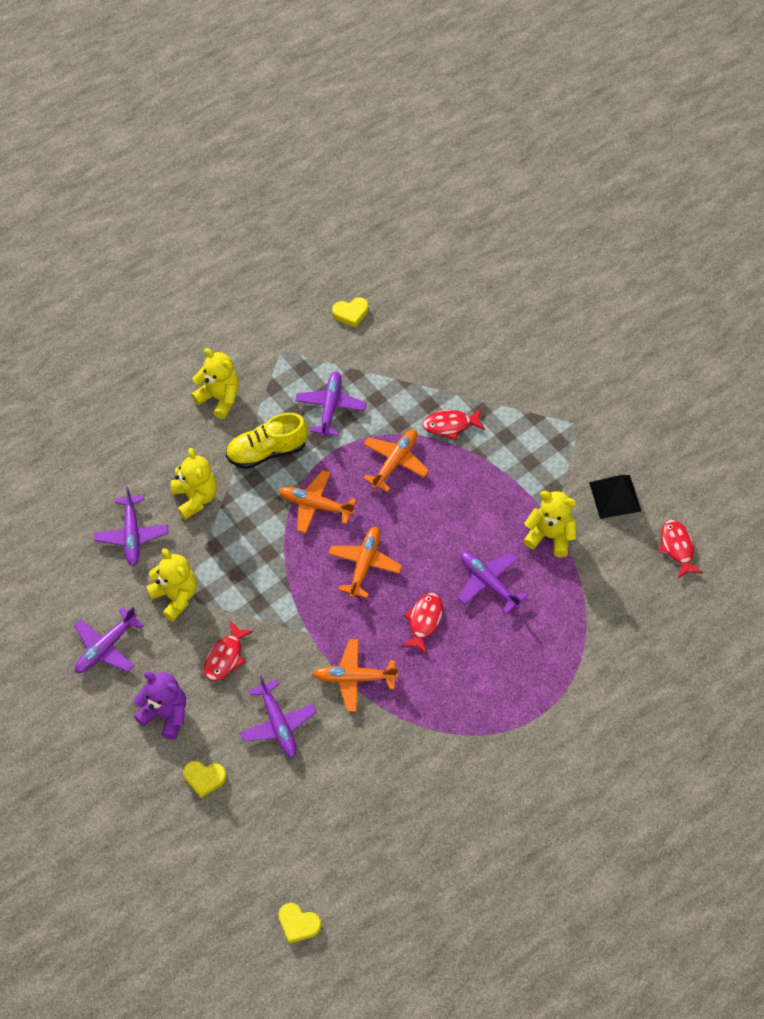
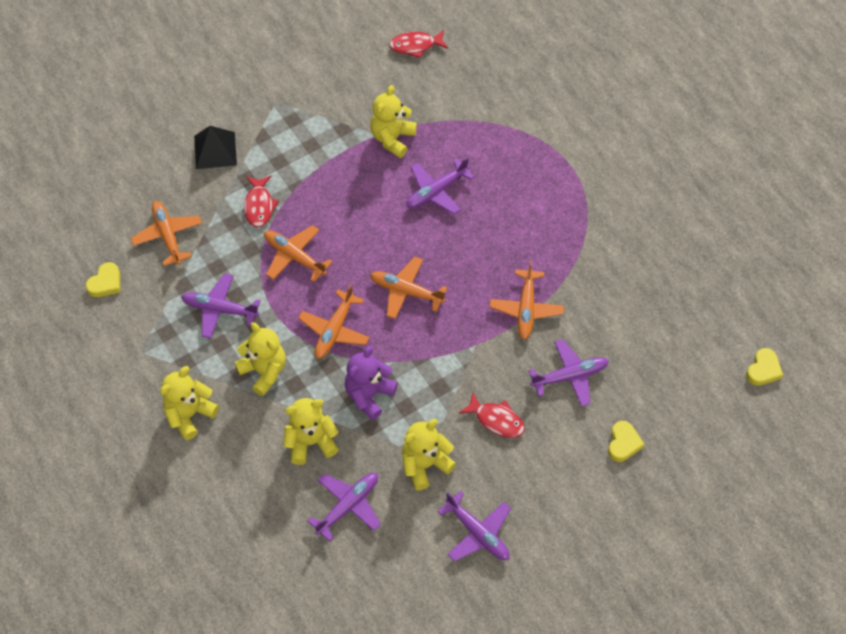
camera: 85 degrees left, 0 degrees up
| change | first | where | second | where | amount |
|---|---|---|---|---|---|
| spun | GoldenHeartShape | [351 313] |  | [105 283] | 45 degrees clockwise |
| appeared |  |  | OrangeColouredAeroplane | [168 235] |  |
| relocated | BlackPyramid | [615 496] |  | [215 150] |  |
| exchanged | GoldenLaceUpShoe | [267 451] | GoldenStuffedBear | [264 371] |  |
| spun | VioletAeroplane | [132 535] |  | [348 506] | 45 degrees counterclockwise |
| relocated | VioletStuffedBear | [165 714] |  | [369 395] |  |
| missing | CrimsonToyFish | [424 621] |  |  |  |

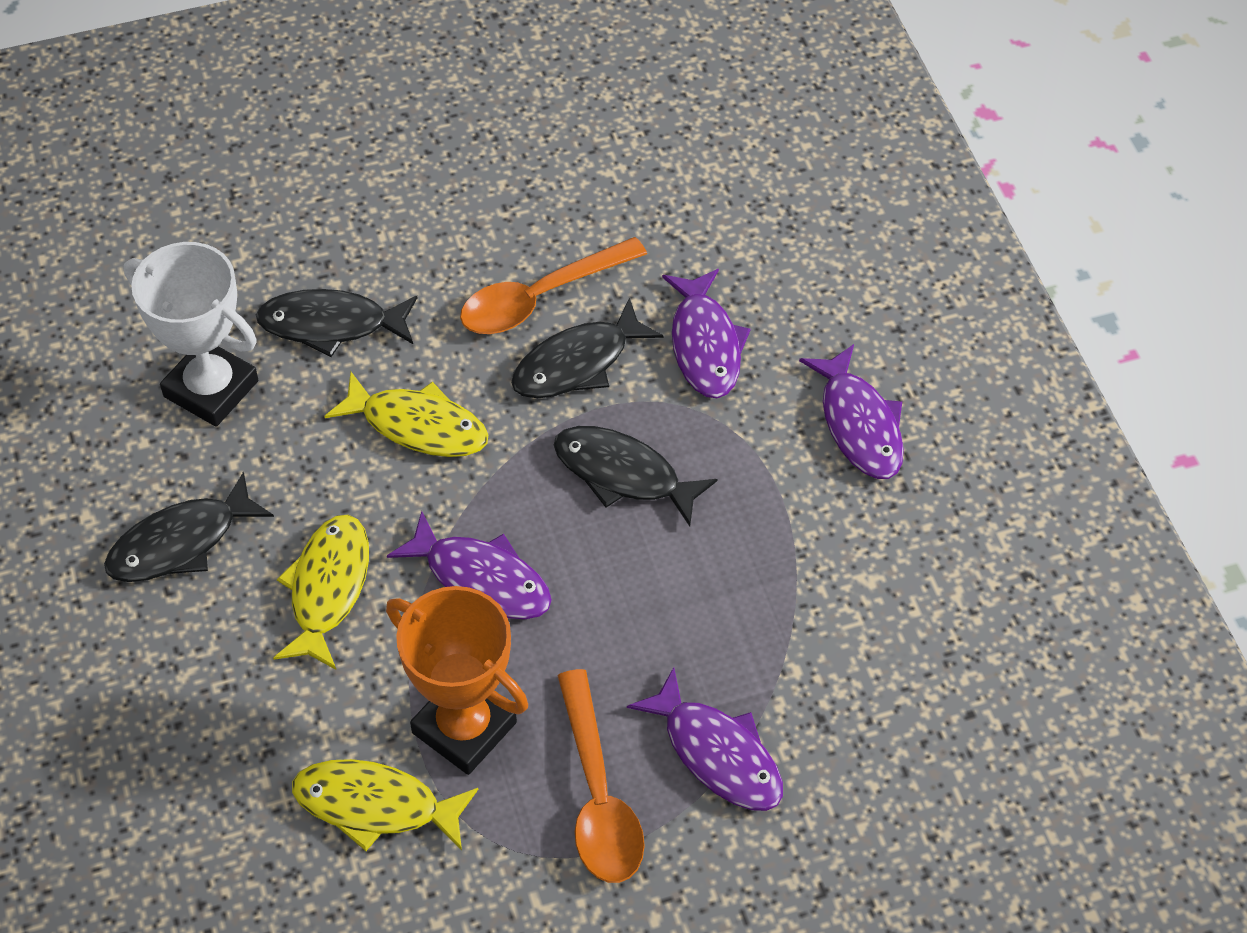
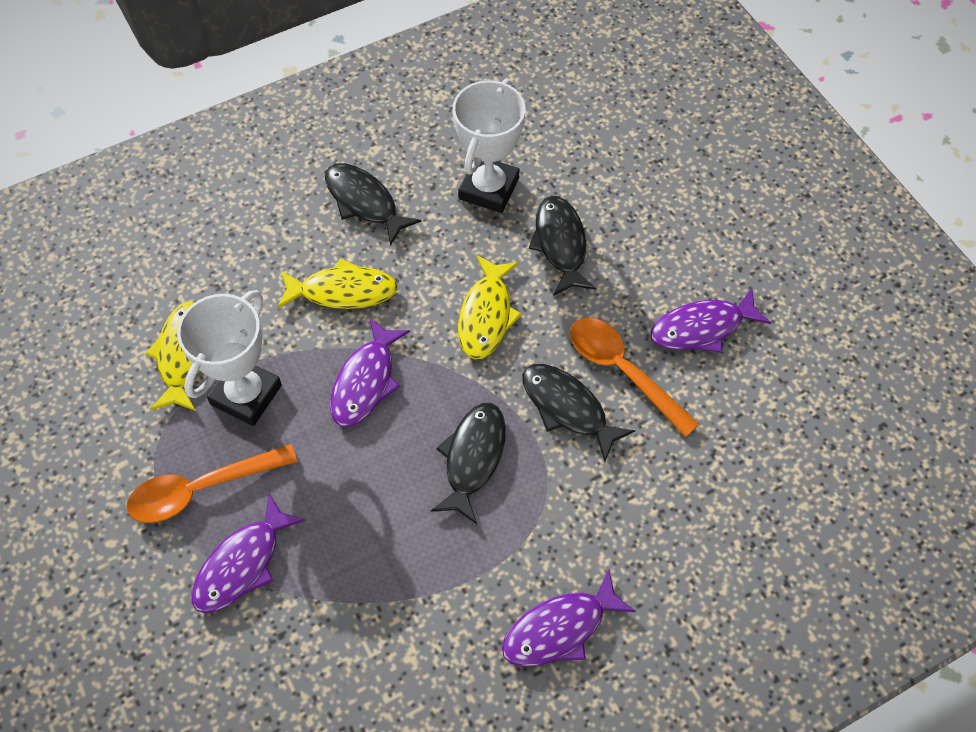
camera: 80 degrees right, 5 degrees up
| change | first | where | second | where | amount |
|---|---|---|---|---|---|
| colour | OrangeColouredPrizeCup | [464 728] | SnowWhitePrizeCup | [246 395] |  |
| relocated | VioletToyFish | [705 344] |  | [702 328] |  |

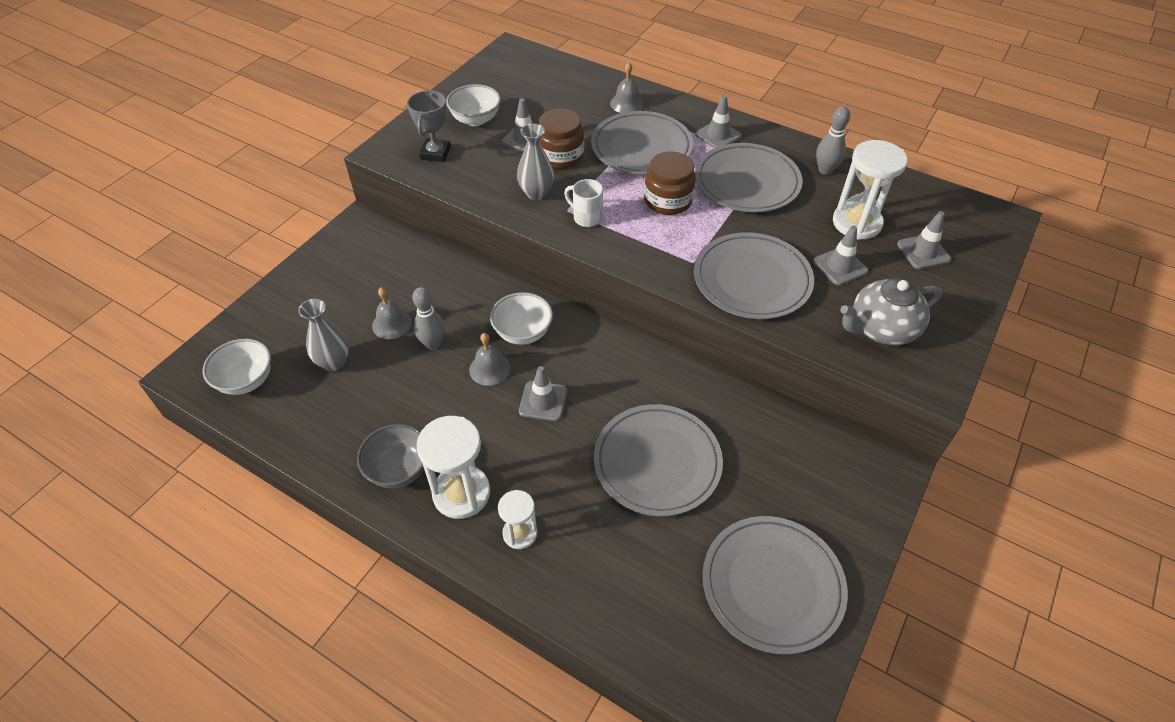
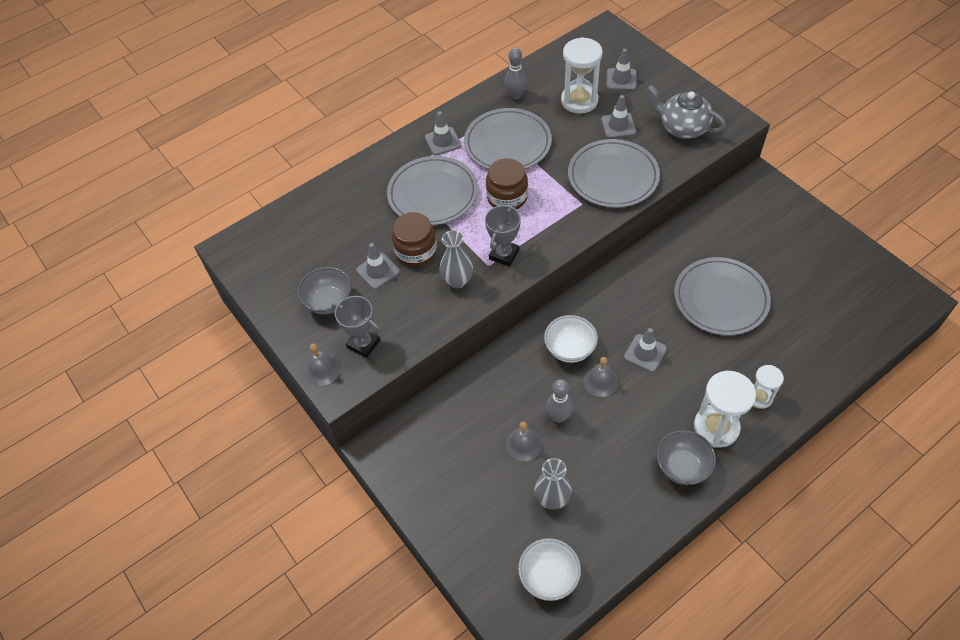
camera: 65 degrees left, 5 degrees up
| change | first | where | second | where | amount |
|---|---|---|---|---|---|
| colour | SnowWhiteDeepDish | [476 119] | GrayDeepDish | [328 301] |  |
| relocated | GrayBell | [626 103] |  | [322 369] |  |
| exchanged | SnowWhiteTeaMug | [586 218] | GrayPrizeCup | [504 255] |  |
| spun | GrayTeaPot | [881 329] |  | [682 128] | 120 degrees clockwise |
| missing | GrayPlate | [772 585] |  |  |  |

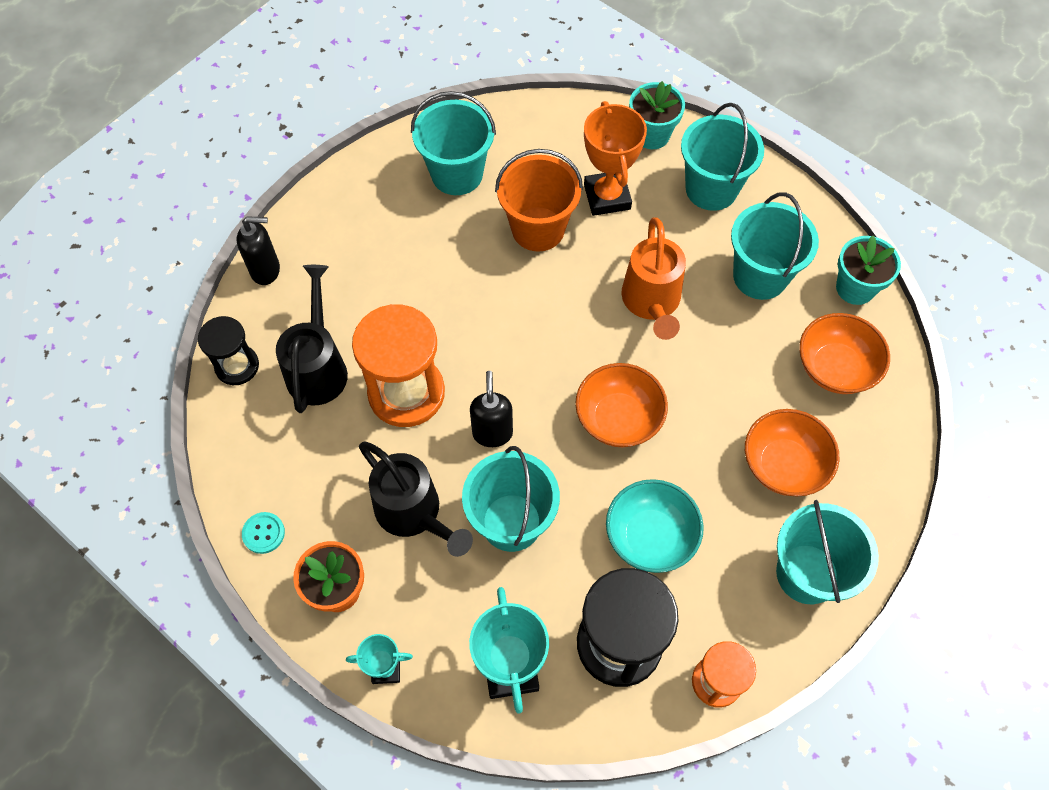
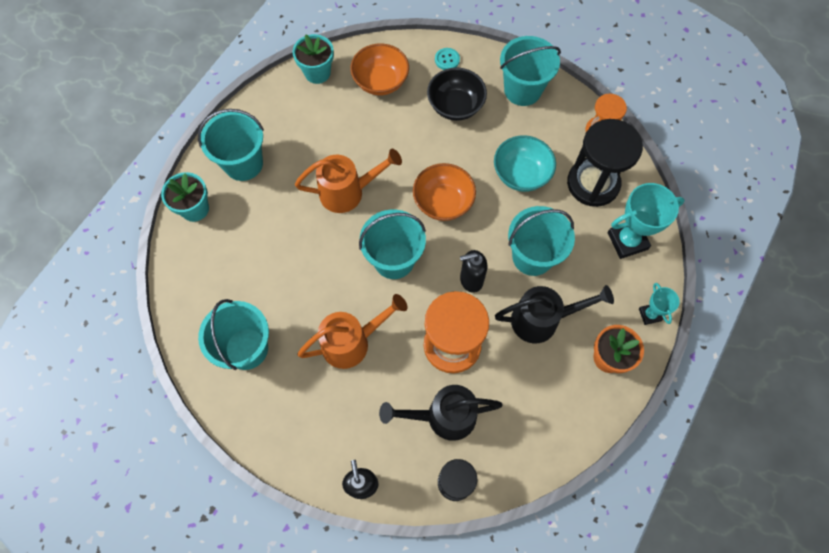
camera: 100 degrees left, 5 degrees up
| change | first | where | second | where | amount |
|---|---|---|---|---|---|
| appeared |  |  | OrangeColouredWateringCan | [352 342] |  |
| relocated | TurquoisePail | [760 276] |  | [394 260] |  |
| colour | OrangeColouredDeepDish | [783 465] | BlackDeepDish | [455 106] |  |
| relocated | TurquoiseSewingButton | [263 533] |  | [447 60] |  |
| spun | BlackWateringCan | [414 514] |  | [542 320] | 45 degrees clockwise |
| missing | OrangeColouredPail | [538 229] |  |  |  |
| missing | OrangeColouredPrizeCup | [607 197] |  |  |  |

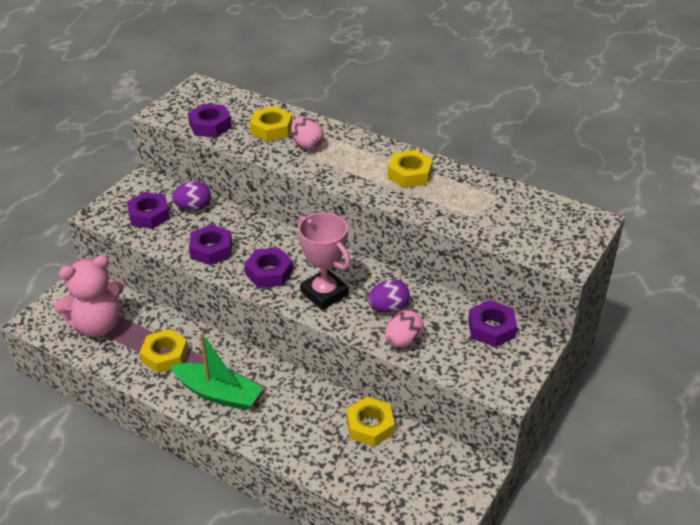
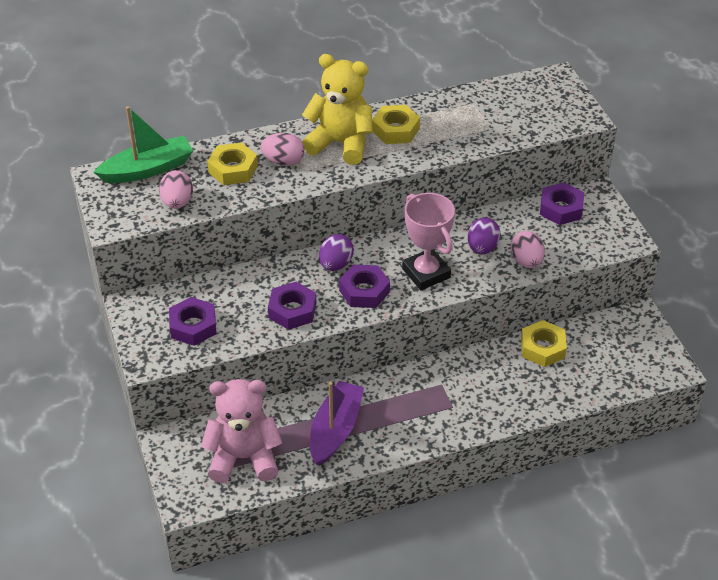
camera: 50 degrees left, 5 degrees up
| change | first | where | second | where | amount |
|---|---|---|---|---|---|
| relocated | LeafGreenSailboat | [219 394] |  | [148 169] |  |
| exchanged | VioletNut | [210 125] | RosyEgg | [177 202] |  |
| spun | RosyStuffedBear | [97 325] |  | [244 457] | 105 degrees counterclockwise |
| appeared |  |  | GoldenStuffedBear | [340 143] |  |
| exchanged | GoldenNut | [165 355] | VioletSailboat | [335 430] |  |
| relocated | VioletEgg | [193 207] |  | [336 264] |  |
| spun | RosyPrizeCup | [324 293] |  | [426 273] | 60 degrees clockwise |

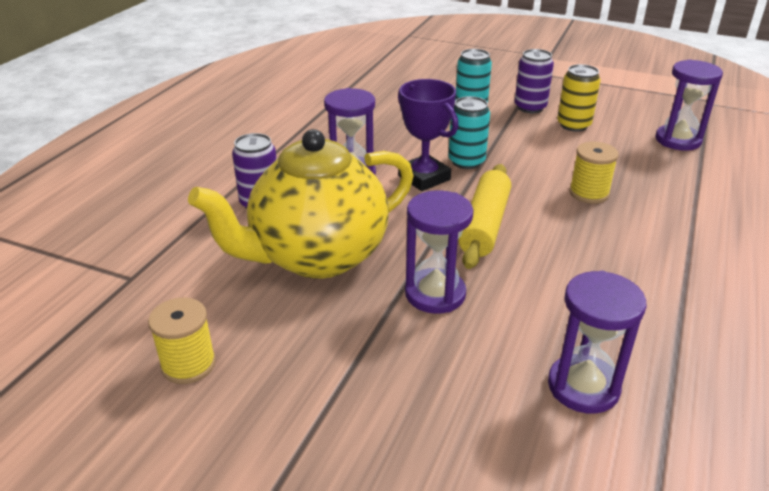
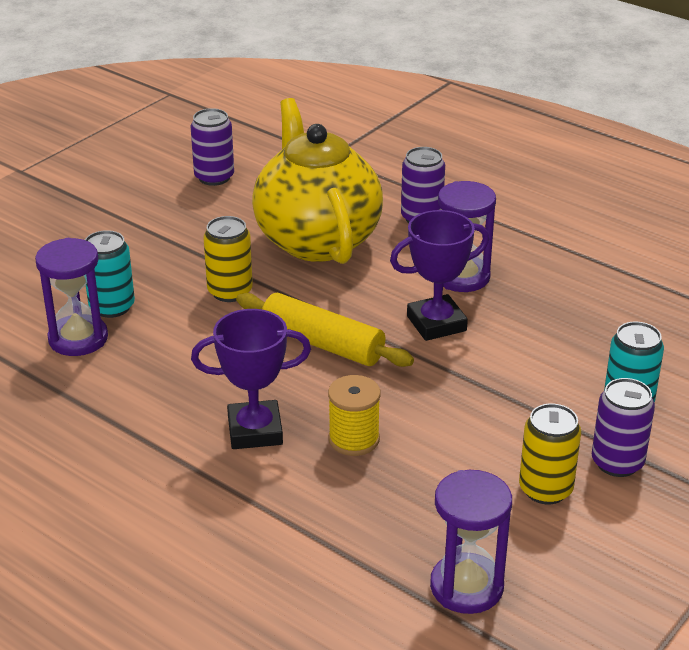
camera: 105 degrees right, 0 degrees up
| change | first | where | second | where | amount |
|---|---|---|---|---|---|
| relocated | TurquoiseCan | [466 161] |  | [112 307] |  |
| exchanged | GoldenReelOfThread | [188 364] | VioletCan | [214 177] |  |
| appeared |  |  | VioletPrizeCup | [255 431] |  |
| exchanged | VioletHourglass | [435 294] | GoldenCan | [230 291] |  |

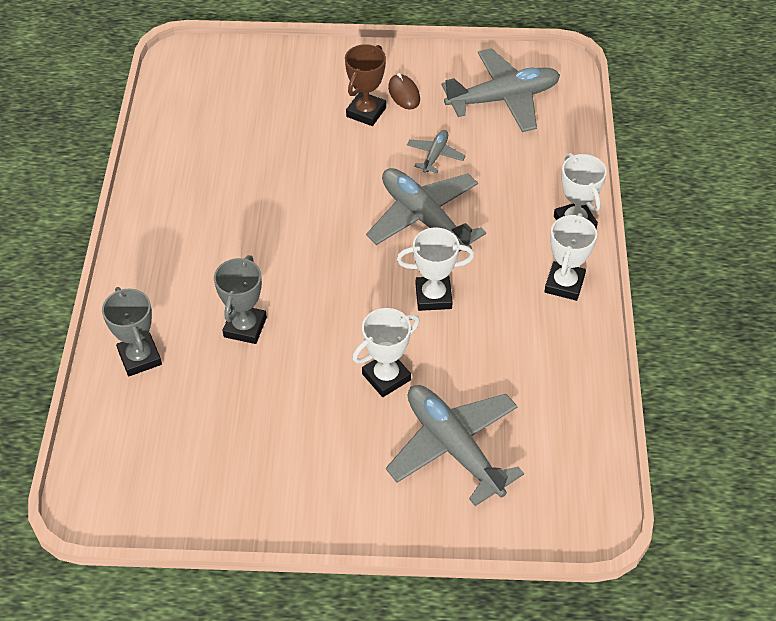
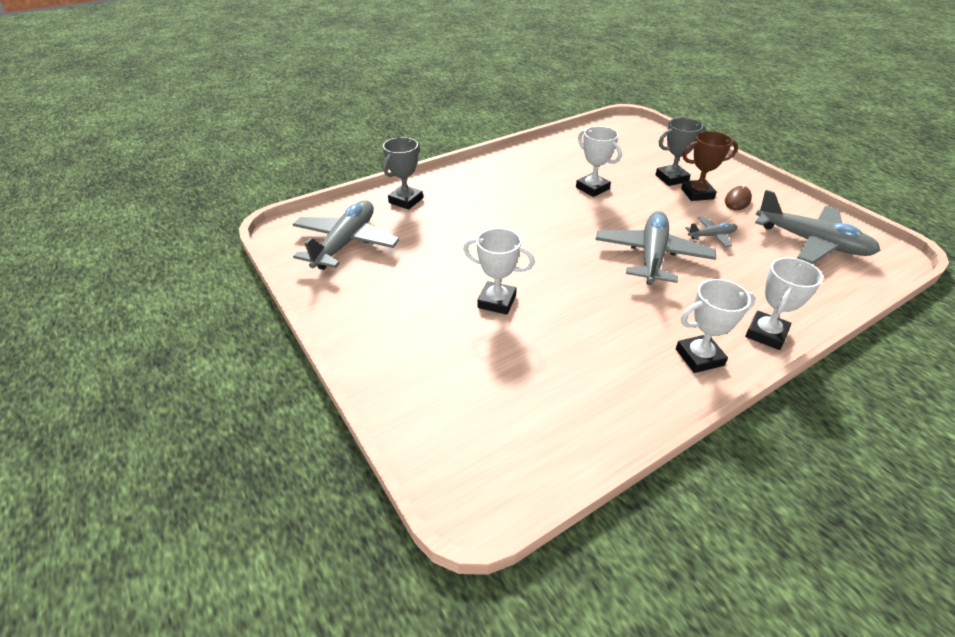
camera: 55 degrees right, 10 degrees down
| change | first | where | second | where | amount |
|---|---|---|---|---|---|
| relocated | GrayAeroplane | [453 447] |  | [345 243] |  |
| relocated | SnowWhitePrizeCup | [433 296] |  | [592 188] |  |
| relocated | GrayPrizeCup | [245 327] |  | [671 178] |  |

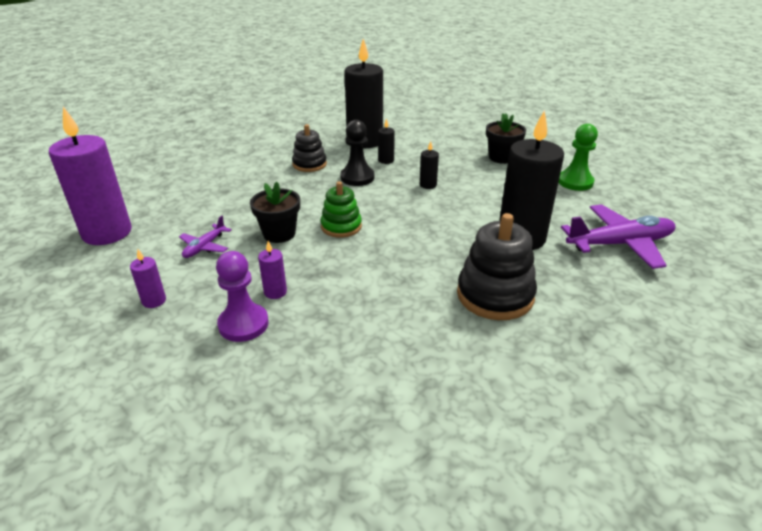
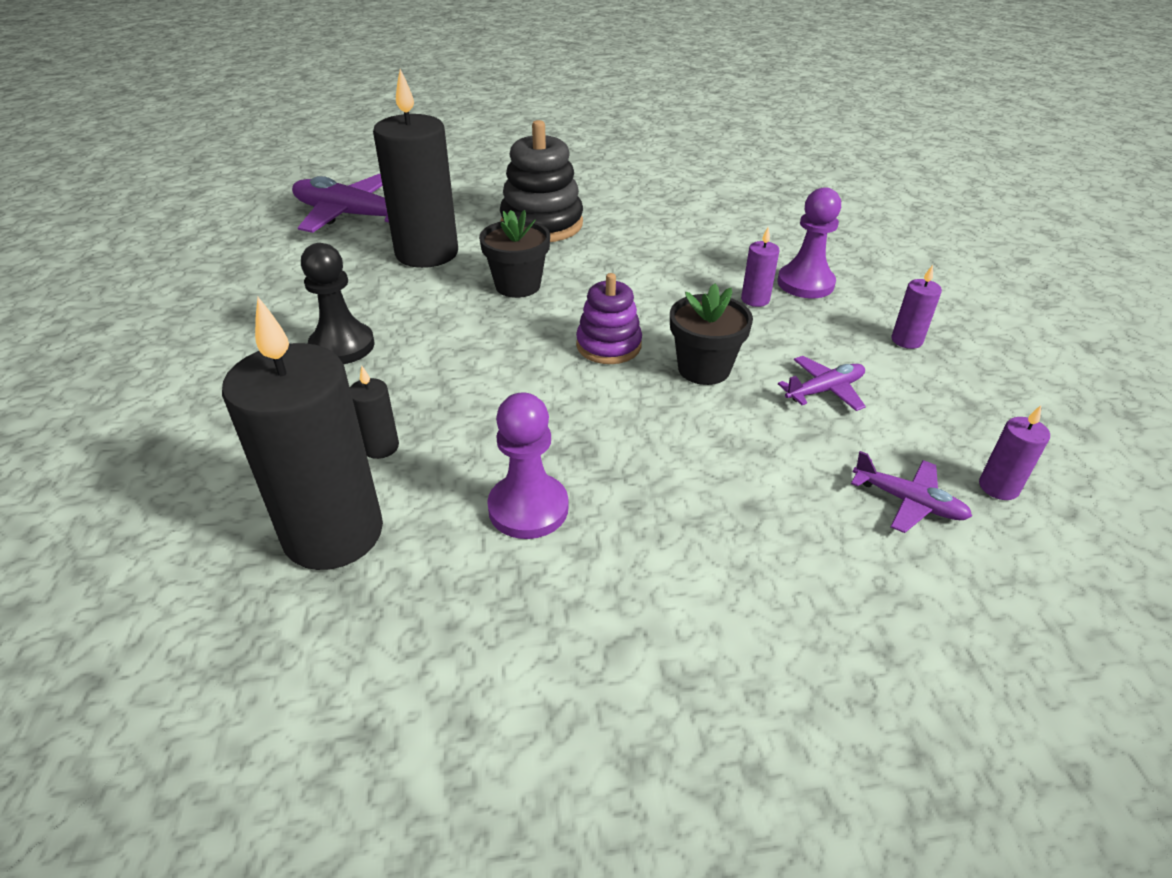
camera: 145 degrees left, 5 degrees up
| change | first | where | second | where | amount |
|---|---|---|---|---|---|
| relocated | BlackPawn | [357 177] |  | [342 346] |  |
| relocated | BlackPlantPot | [501 157] |  | [518 285] |  |
| exchanged | BlackStackingToy | [309 164] | VioletPawn | [528 508] |  |
| colour | LeafGreenStackingToy | [341 226] | VioletStackingToy | [608 345] |  |
| appeared |  |  | VioletAeroplane | [909 502] |  |
| size | VioletWaxCandle | [107 233] |  | [998 487] | x0.42 |
| missing | BlackWaxCandle | [428 185] |  |  |  |
| missing | LeafGreenPawn | [575 182] |  |  |  |

